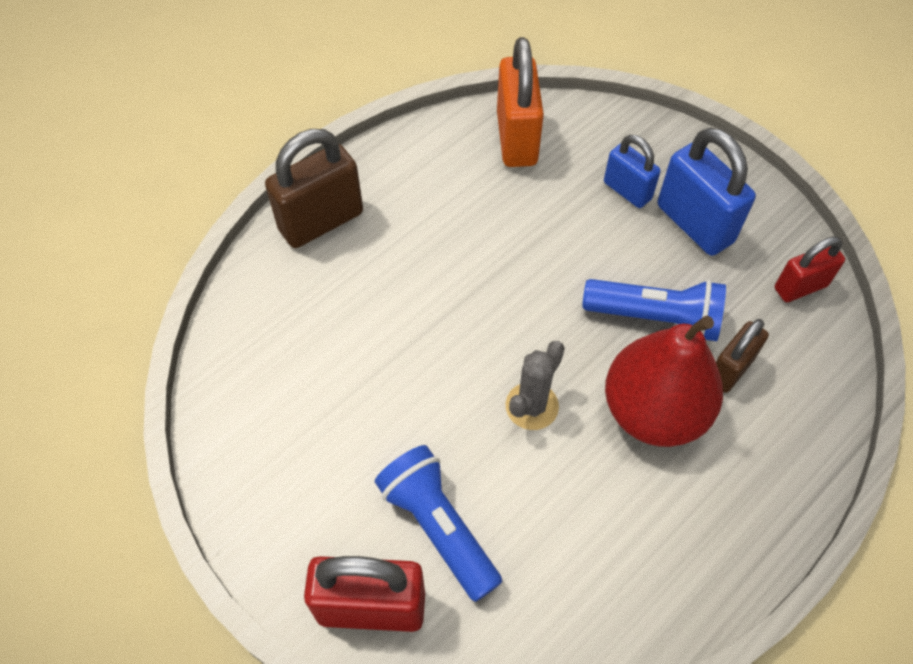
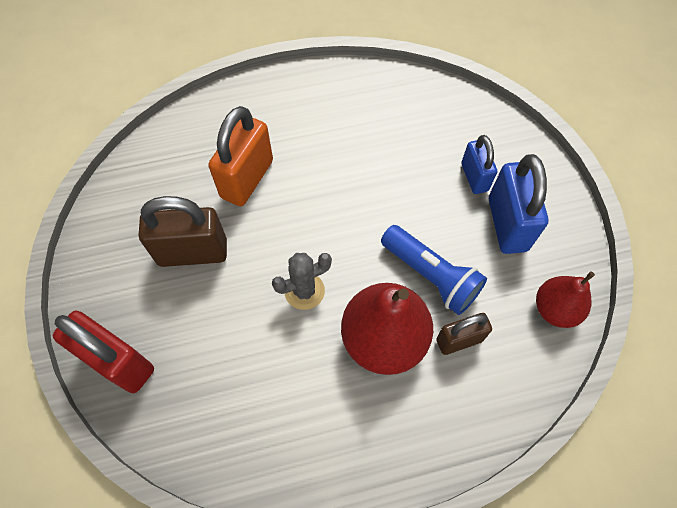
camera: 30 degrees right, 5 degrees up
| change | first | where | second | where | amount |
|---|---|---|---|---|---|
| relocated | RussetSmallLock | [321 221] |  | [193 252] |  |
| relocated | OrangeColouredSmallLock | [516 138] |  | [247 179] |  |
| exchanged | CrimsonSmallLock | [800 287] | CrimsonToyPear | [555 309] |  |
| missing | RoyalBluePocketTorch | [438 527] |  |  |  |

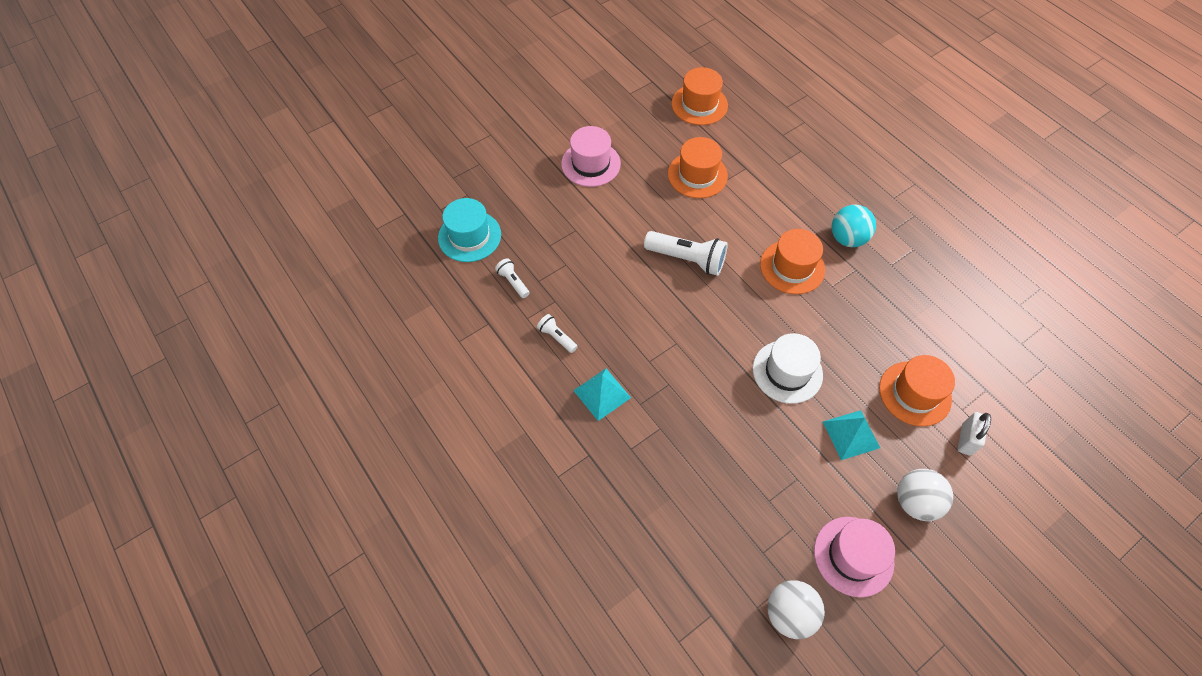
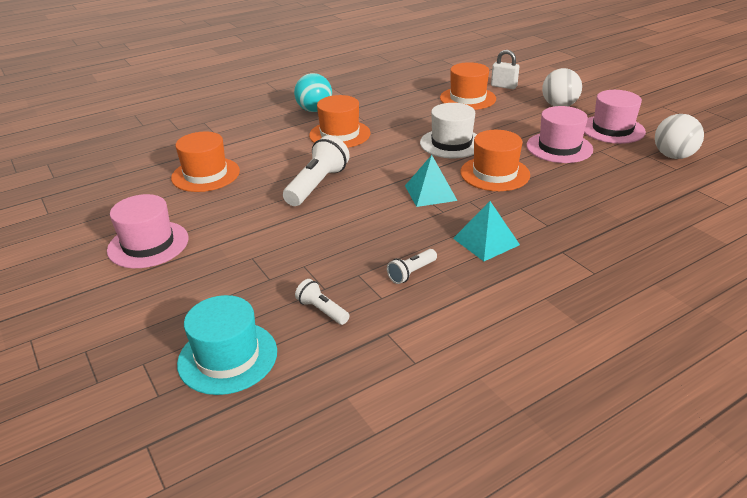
camera: 85 degrees left, 25 degrees down
| change | first | where | second | where | amount |
|---|---|---|---|---|---|
| spun | SnowWhitePocketTorch | [513 282] |  | [322 310] | 75 degrees clockwise |
| relocated | TurquoisePyramid | [851 434] |  | [430 193] |  |
| relocated | OrangeColouredTallHat | [699 104] |  | [495 173] |  |
| appeared |  |  | RosyTallHat | [559 147] |  |

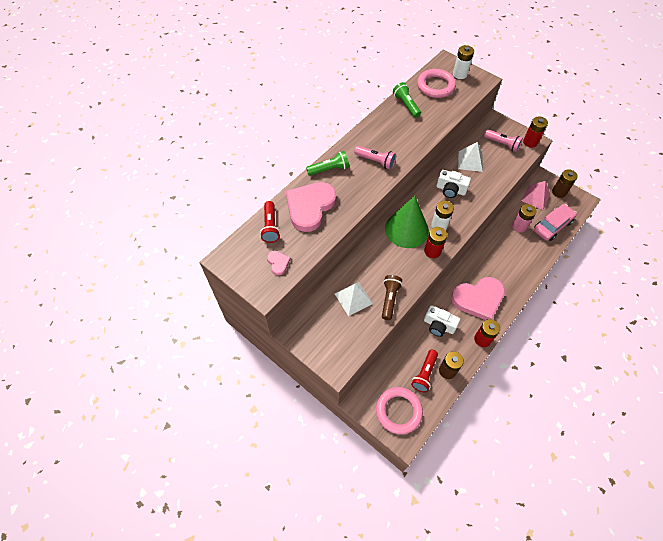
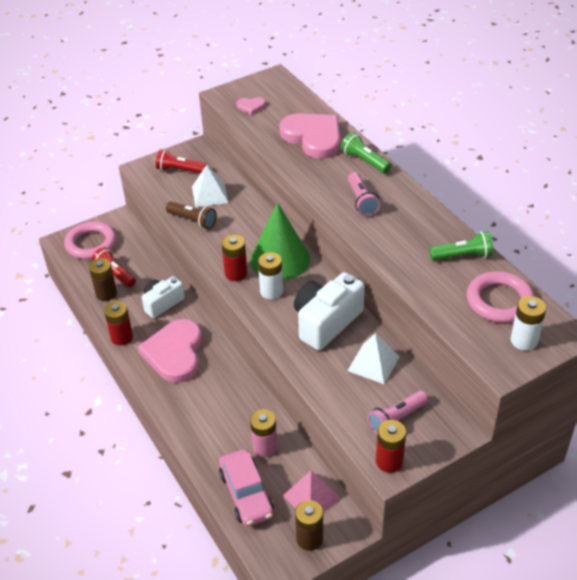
camera: 110 degrees right, 15 degrees down
| change | first | where | second | where | amount |
|---|---|---|---|---|---|
| relocated | CrimsonPocketTorch | [270 227] |  | [179 170] |  |
| size | SnowWhiteCamera | [450 190] |  | [326 322] | x1.59 |
| spun | LeafGreenPocketTorch | [329 169] |  | [364 161] | 135 degrees clockwise |
| spun | RosyPocketTorch | [376 161] |  | [361 201] | 60 degrees counterclockwise |

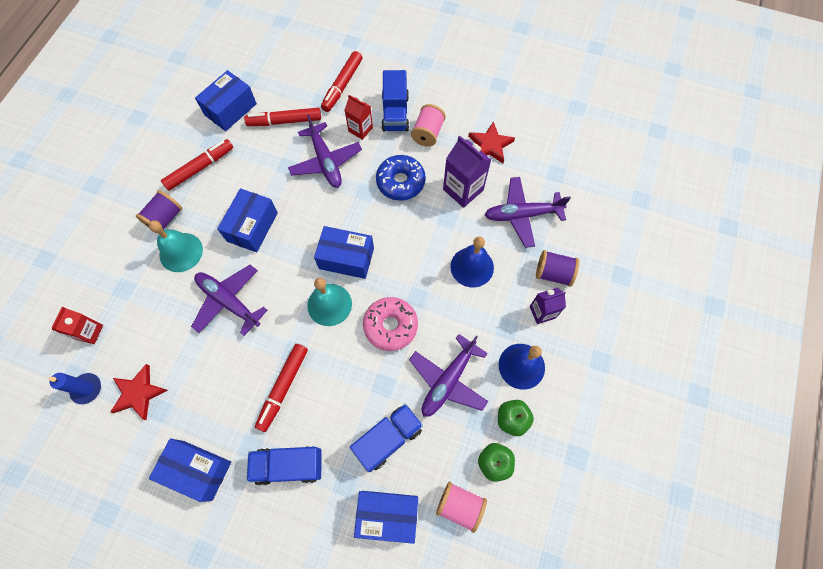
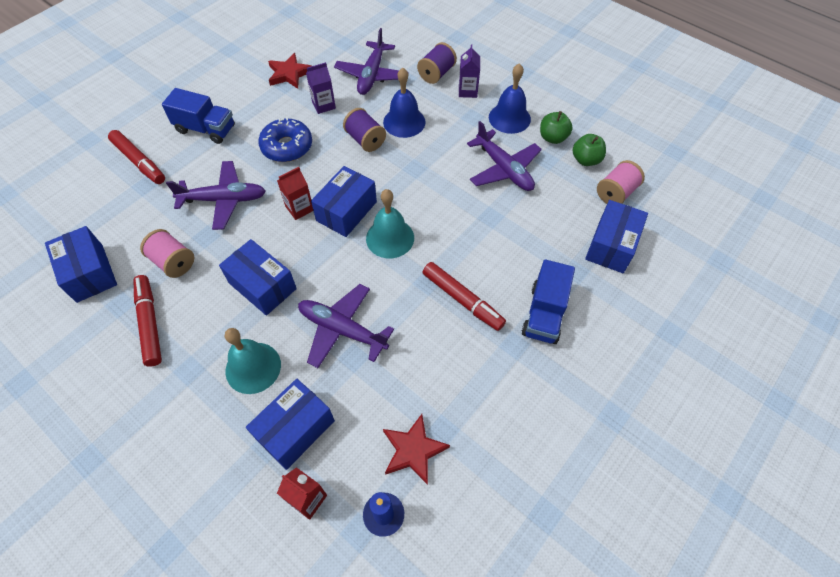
camera: 70 degrees left, 10 degrees down
| change | first | where | second | where | amount |
|---|---|---|---|---|---|
| relocated | RosyReelOfThread | [428 133] |  | [173 262] |  |
| relocated | RoyalBluePackage | [197 470] |  | [295 429] |  |
| relocated | CrimsonCarton | [360 129] |  | [299 208] |  |
| spun | VioletAeroplane | [229 301] |  | [342 329] | 60 degrees clockwise |
| size | VioletCarton | [463 190] |  | [323 105] | x0.64 |
| relocated | VioletReelOfThread | [165 218] |  | [365 140] |  |
| missing | CrimsonMarker | [284 121] |  |  |  |
| missing | RoyalBlueTruck | [388 438] |  |  |  |
| missing | RosyDonut | [390 326] |  |  |  |

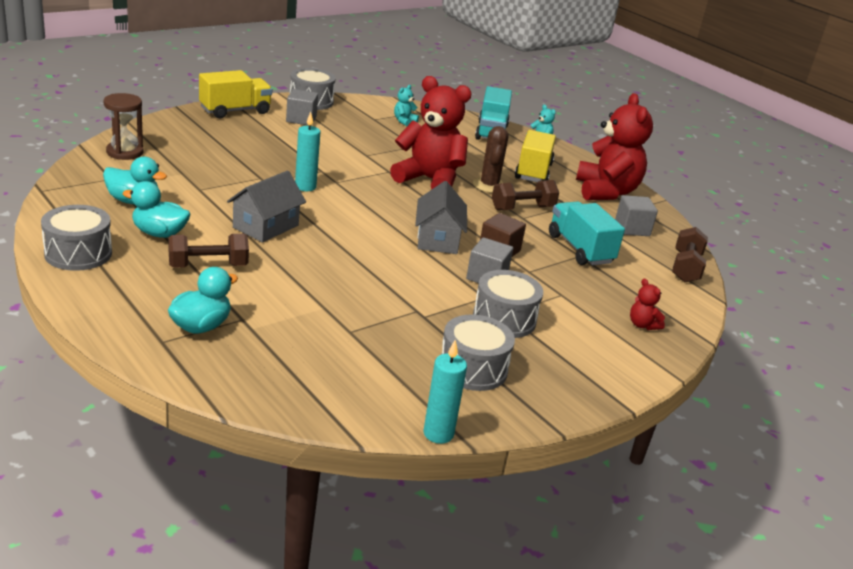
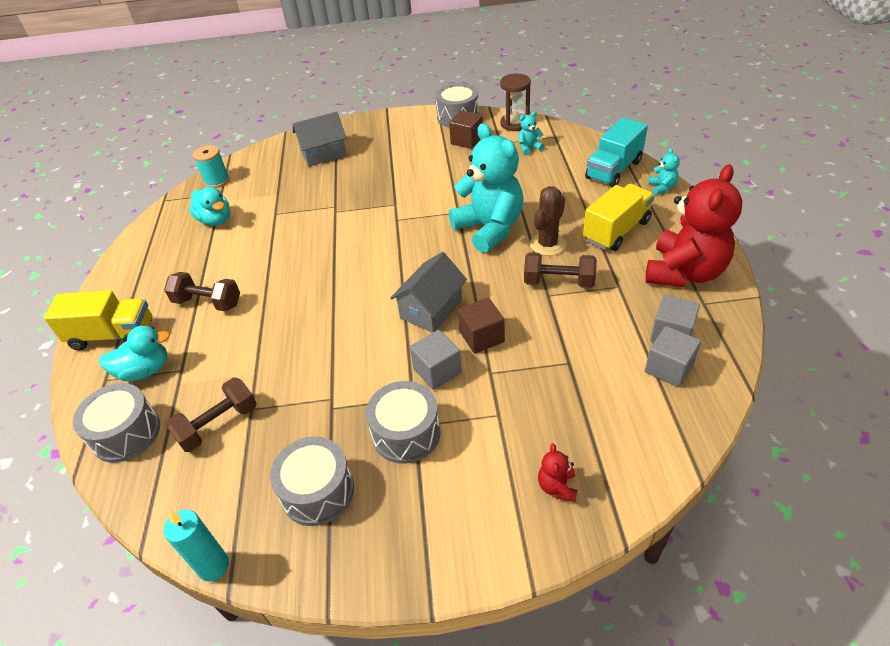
camera: 40 degrees right, 15 degrees up
| change | first | where | second | where | amount |
|---|---|---|---|---|---|
| relocated | GoldenTruck | [235 111] |  | [113 335] |  |
| relocated | GraySnareDrum | [78 253] |  | [126 433] |  |
| relocated | RussetHandWeight | [686 268] |  | [218 425] |  |
| appeared |  |  | TurquoiseReelOfThread | [217 181] |  |
| relocated | GrayCottage | [266 226] |  | [323 154] |  |
| appeared |  |  | RussetBlock | [466 140] |  |
| colour | CrimsonStuffedBear | [429 180] | TurquoiseStuffedBear | [489 228] |  |
| relocated | RussetHourglass | [125 152] |  | [515 124] |  |
| relocated | GrayBlock | [301 119] |  | [668 368] |  |
| missing | TurquoiseDuck | [159 233] |  |  |  |
| missing | TurquoiseWaxCandle | [305 187] |  |  |  |
| missing | TurquoiseTruck | [580 249] |  |  |  |

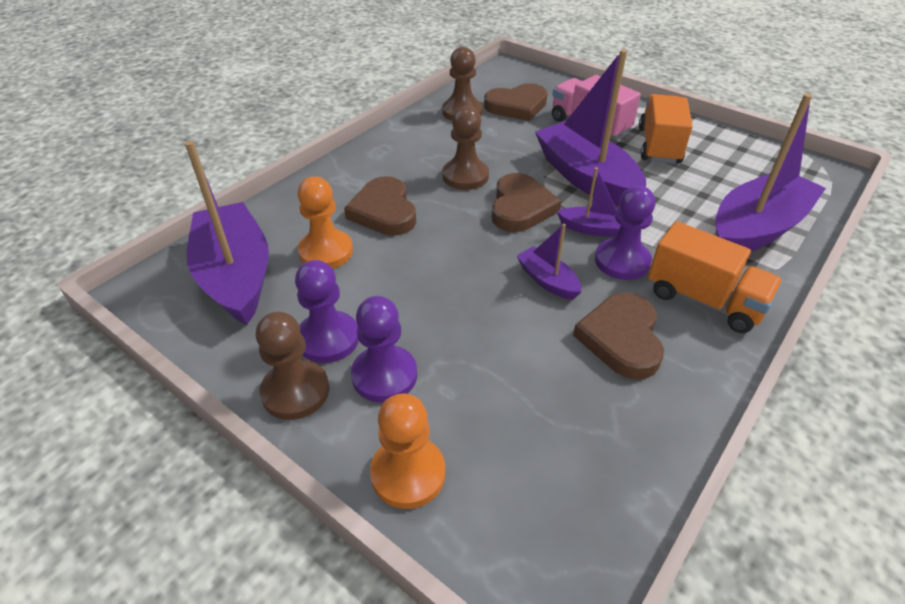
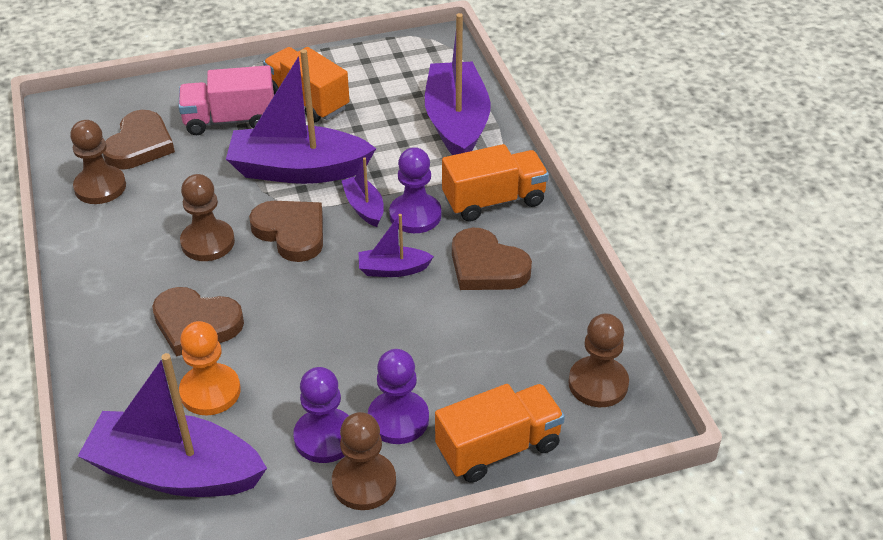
camera: 55 degrees left, 0 degrees up
| change | first | where | second | where | amount |
|---|---|---|---|---|---|
| spun | VioletSailboat | [593 229] |  | [364 207] | 75 degrees counterclockwise |
| exchanged | OrangeColouredPawn | [408 473] | OrangeColouredTruck | [498 448] |  |
| appeared |  |  | RussetPawn | [598 384] |  |

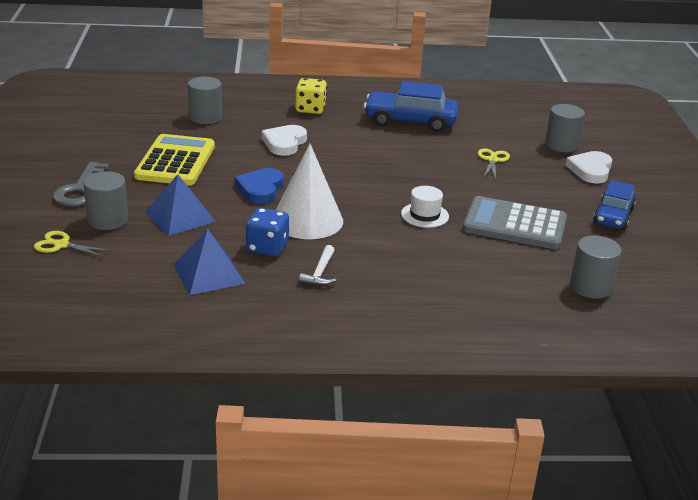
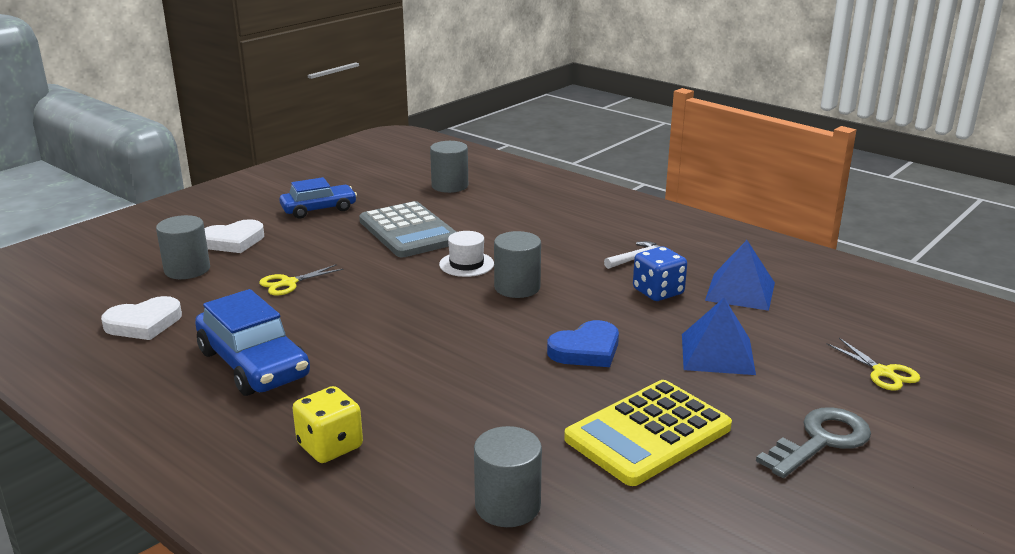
camera: 135 degrees left, 5 degrees down
| change | first | where | second | where | amount |
|---|---|---|---|---|---|
| relocated | SnowWhiteHeartShape | [284 143] |  | [144 323] |  |
| relocated | GraySolidCylinder | [108 220] |  | [517 287] |  |
| missing | SnowWhiteSolidCone | [307 220] |  |  |  |

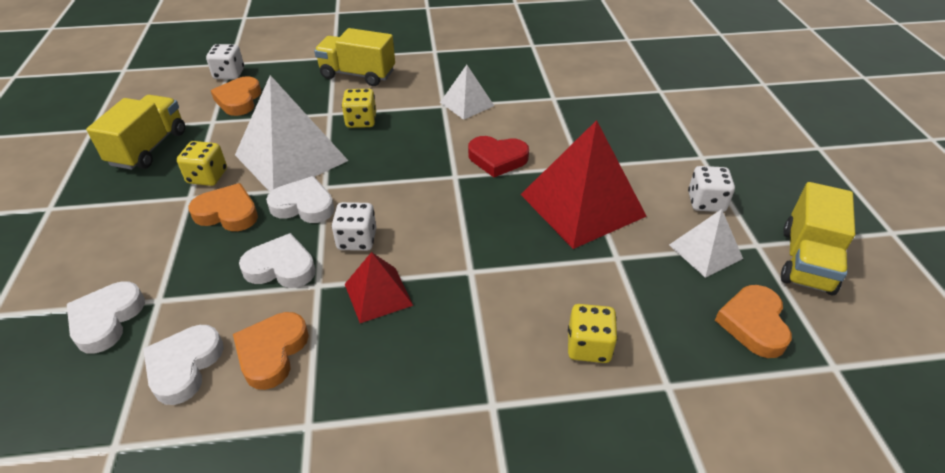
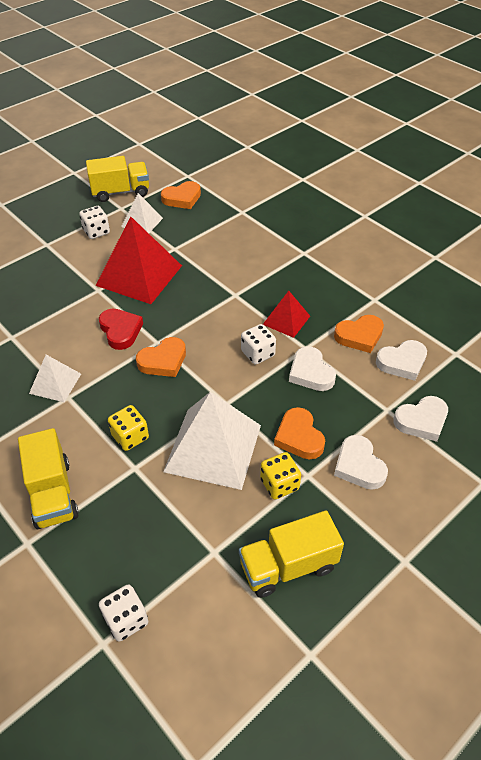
camera: 125 degrees left, 5 degrees up
| change | first | where | second | where | amount |
|---|---|---|---|---|---|
| relocated | OrangeColouredHeartShape | [239 100] |  | [163 361] |  |
| relocated | SnowWhiteHeartShape | [303 205] |  | [359 466] |  |
| missing | GoldenDice | [588 346] |  |  |  |

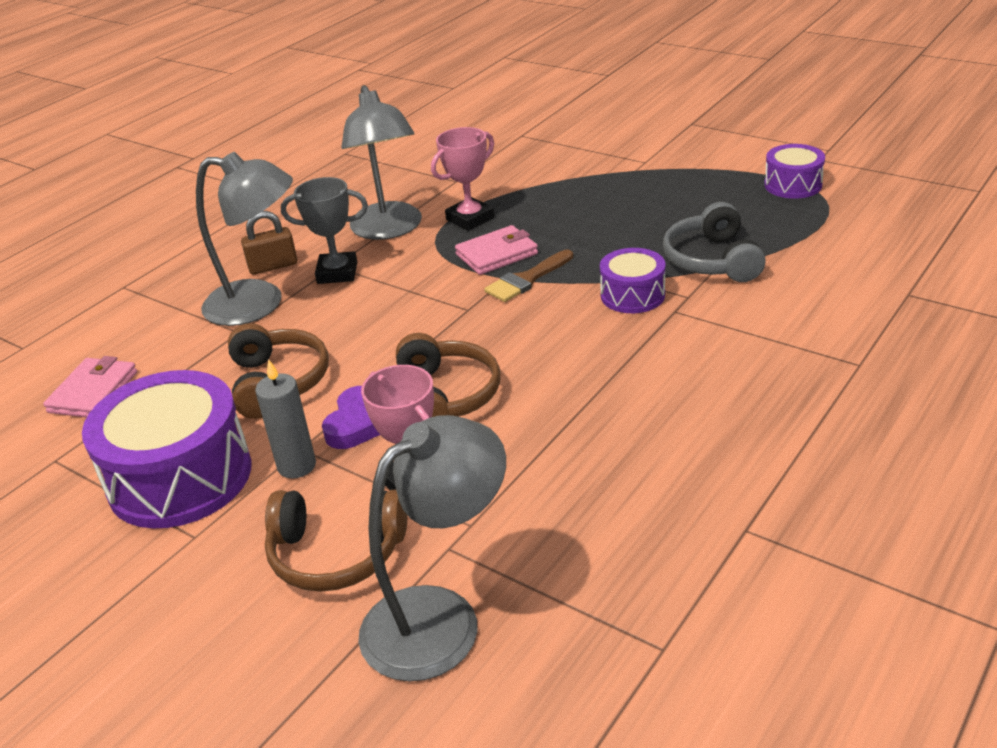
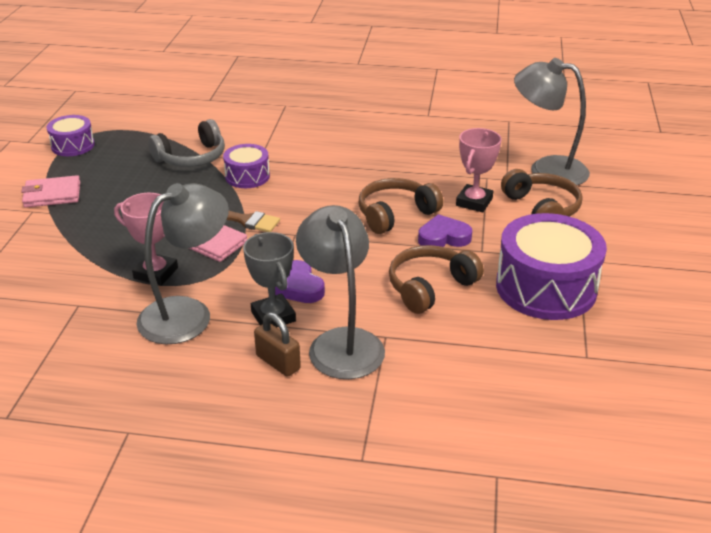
camera: 120 degrees left, 0 degrees up
| change | first | where | second | where | amount |
|---|---|---|---|---|---|
| relocated | RosyBillfold | [93 392] |  | [52 195] |  |
| appeared |  |  | VioletHeartShape | [299 287] |  |
| missing | GrayWaxCandle | [297 466] |  |  |  |

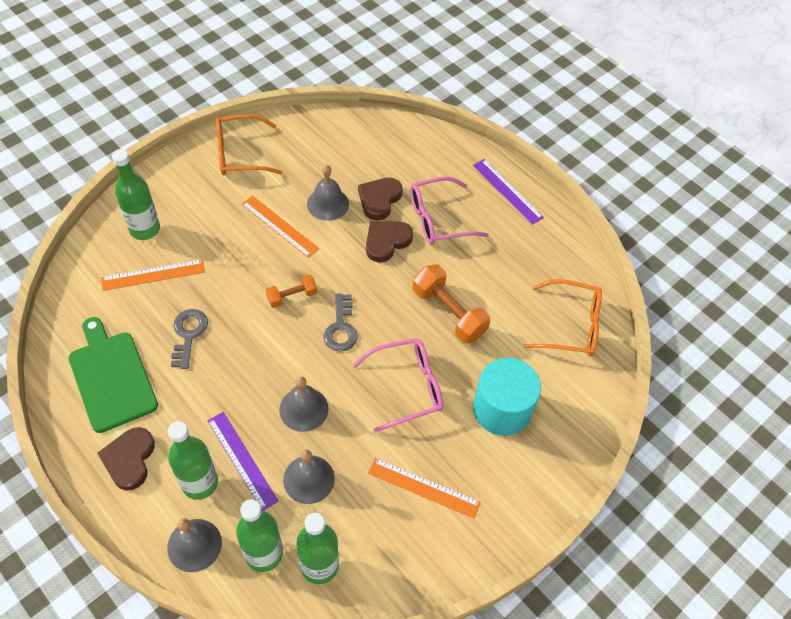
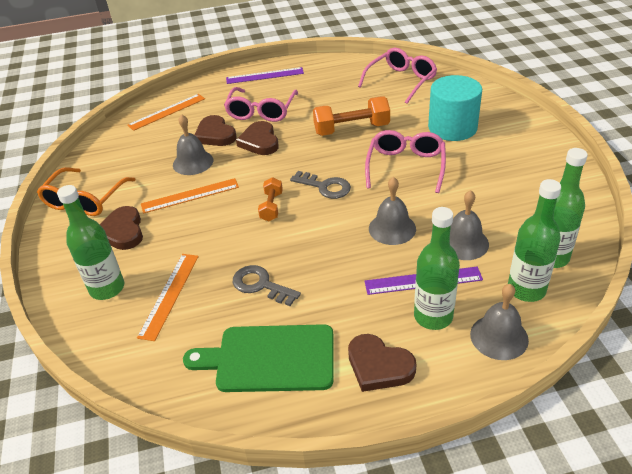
camera: 55 degrees left, 15 degrees down
| change | first | where | second | where | amount |
|---|---|---|---|---|---|
| appeared |  |  | RussetHeartShape | [122 231] |  |
| relocated | OrangeColouredStraightedge | [423 488] |  | [167 112] |  |
| colour | OrangeColouredEyeglasses | [571 325] | RosyEyeglasses | [401 81] |  |

